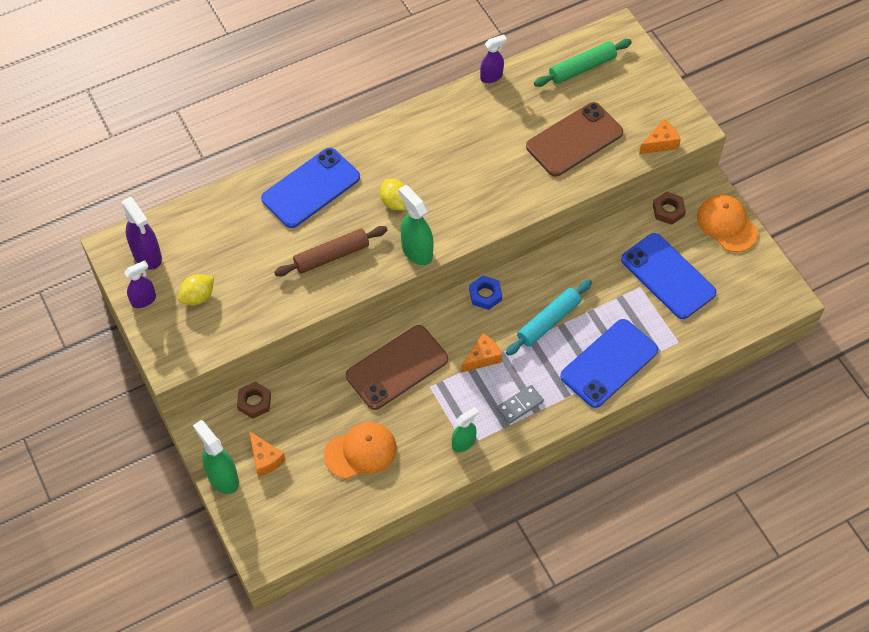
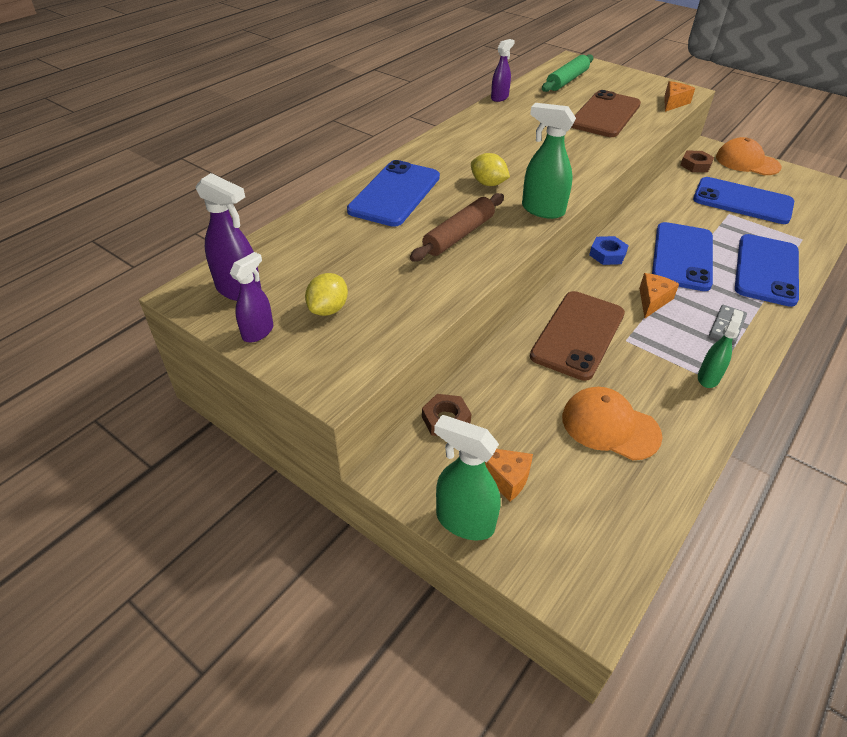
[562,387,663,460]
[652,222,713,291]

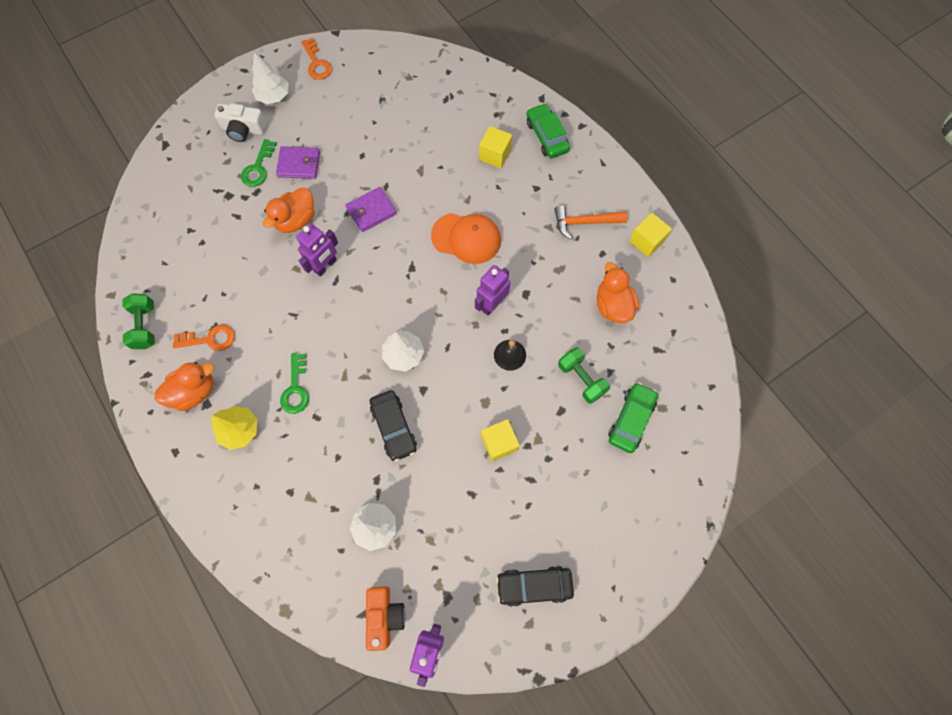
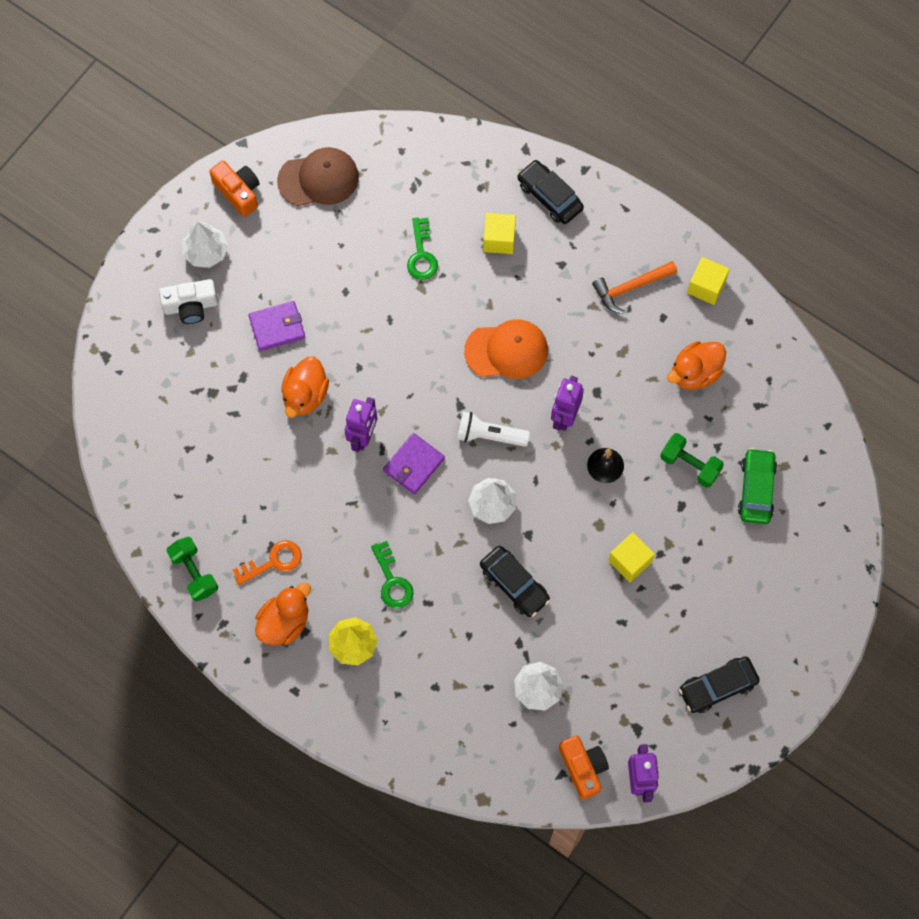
[209,160,259,217]
[277,147,359,206]
[383,433,445,494]
[407,218,438,280]
[457,412,530,447]
[517,160,584,224]
[667,341,726,390]

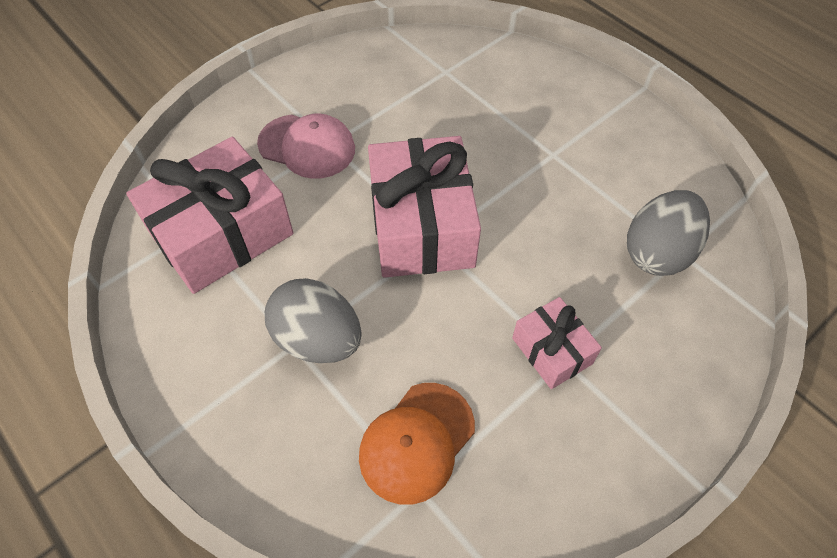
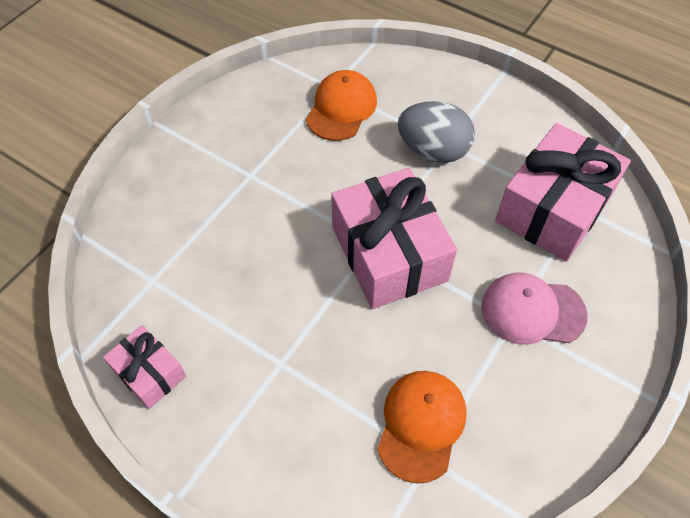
[103,325,186,409]
[377,371,467,483]
[627,190,710,276] (first image)

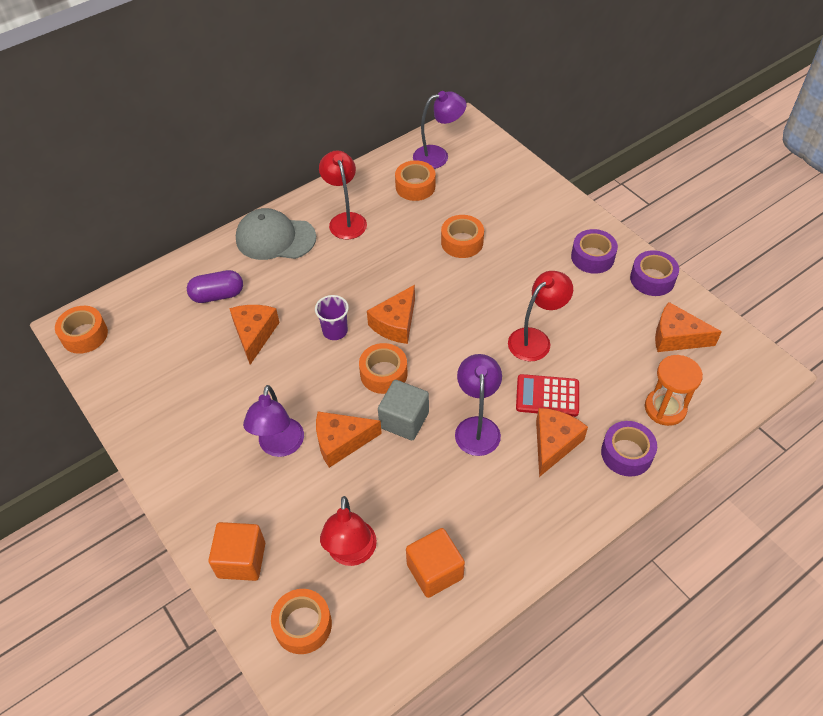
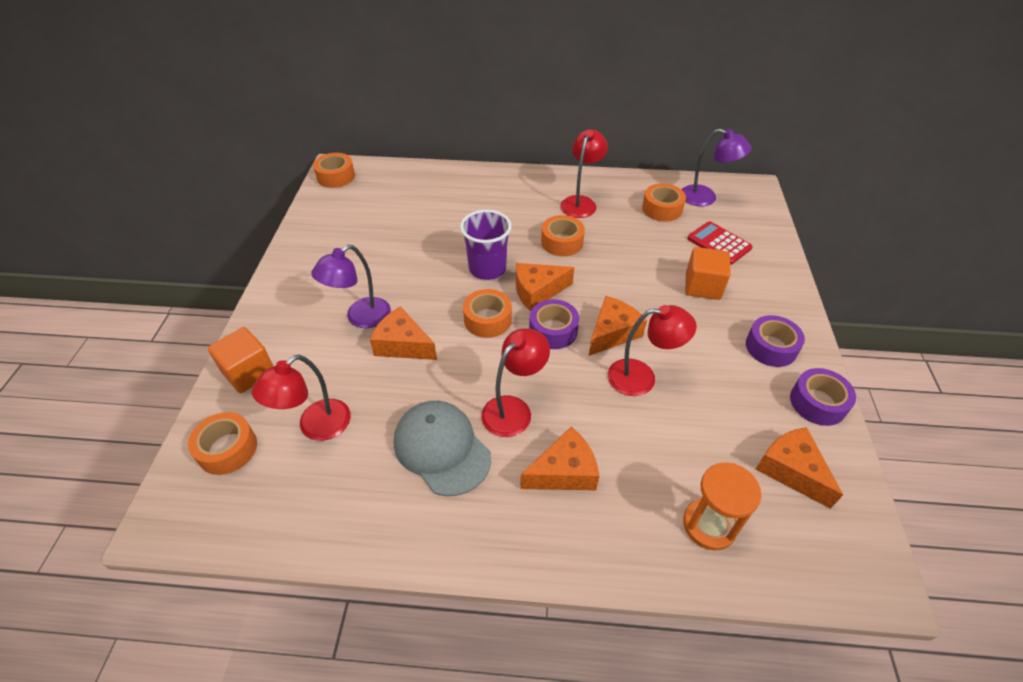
[394,401,491,496]
[460,210,512,280]
[481,329,550,437]
[529,299,579,349]
[541,215,585,256]
[589,296,647,356]
[685,247,731,300]
[688,221,753,264]
[187,270,243,303] (first image)
[378,380,429,440] (first image)

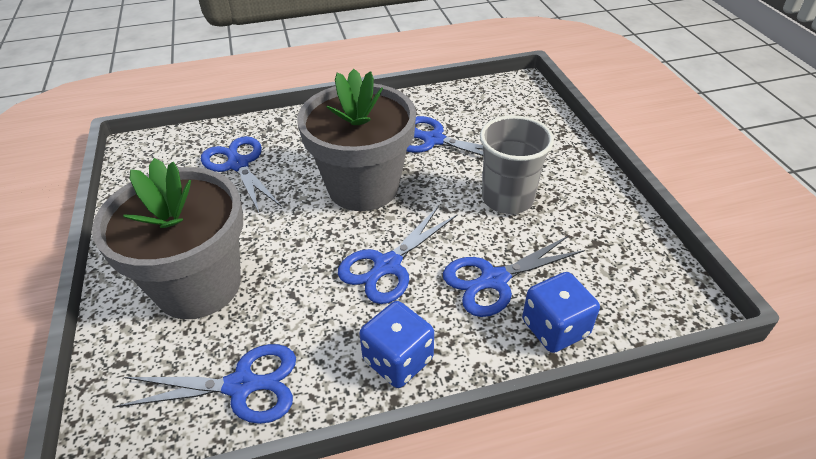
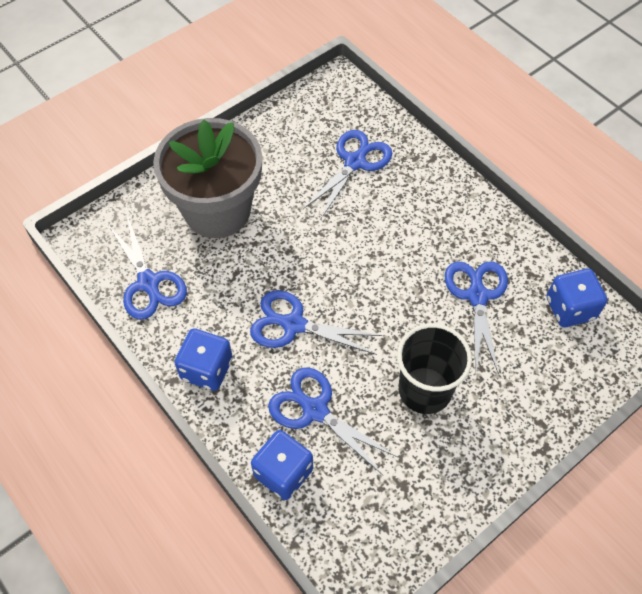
[397,324,472,414]
[547,269,607,327]
[297,69,416,211] (first image)

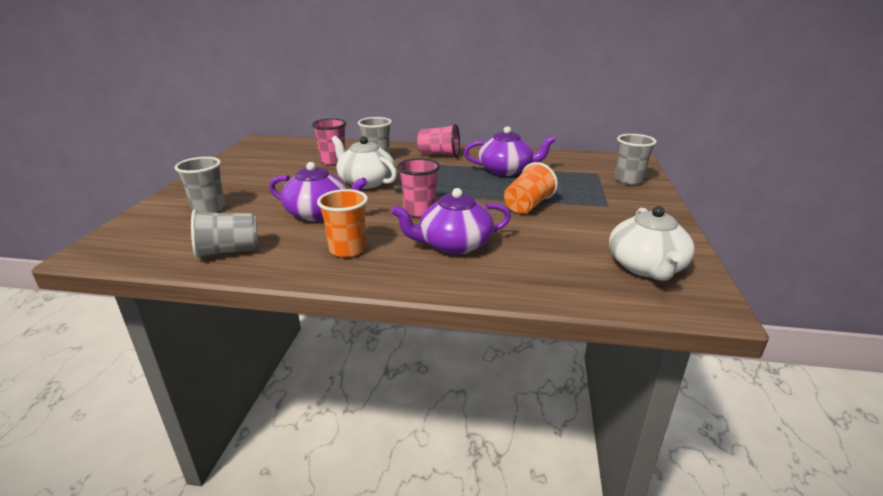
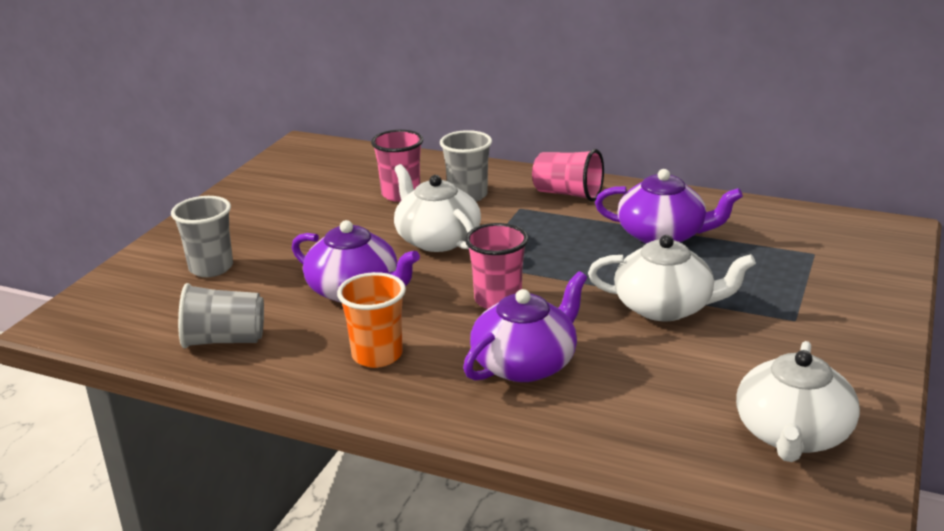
[463,271,587,382]
[588,235,756,321]
[615,134,657,185] (first image)

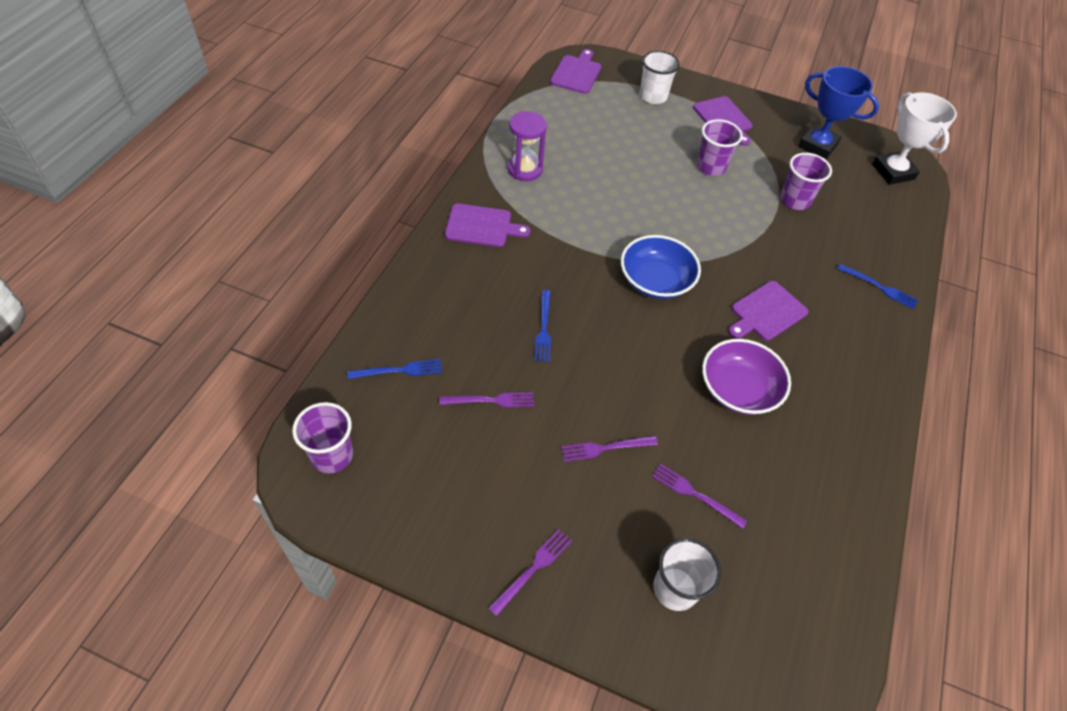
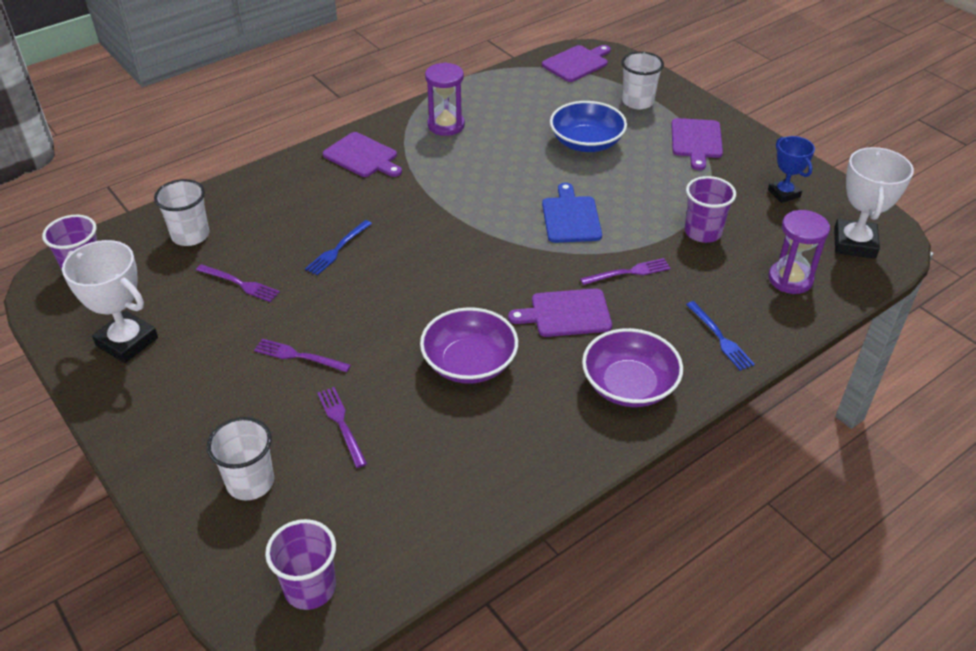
[62,240,158,363]
[154,179,209,246]
[265,519,336,610]
[542,182,602,243]
[550,101,627,152]
[580,258,671,285]
[582,328,683,407]
[768,136,815,203]
[768,210,830,294]

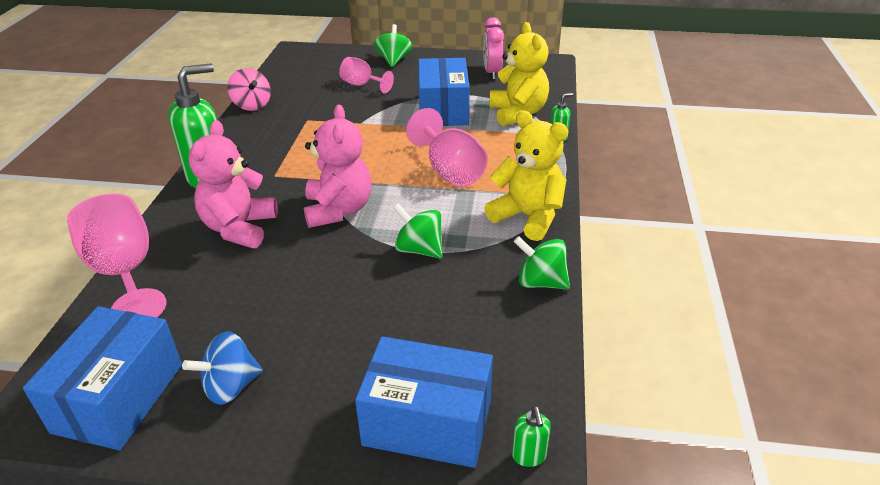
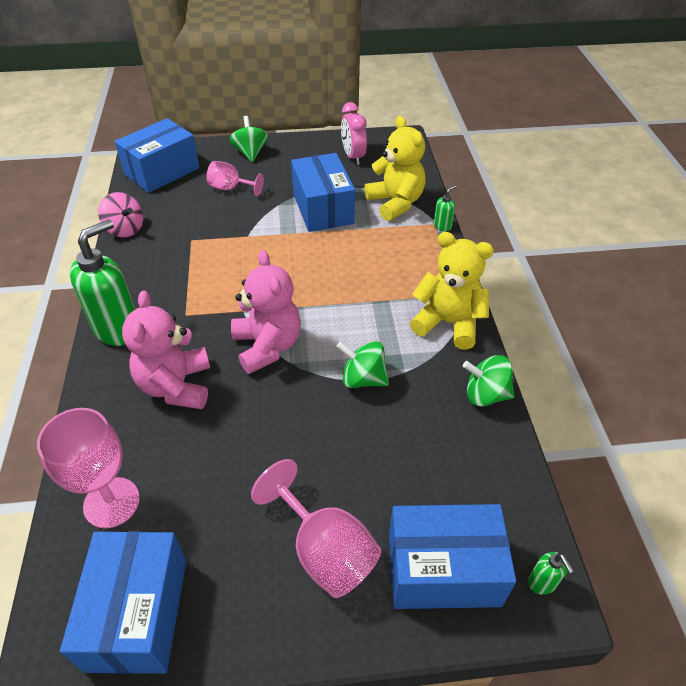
[114,118,200,193]
[251,459,381,598]
[182,331,263,405] (first image)

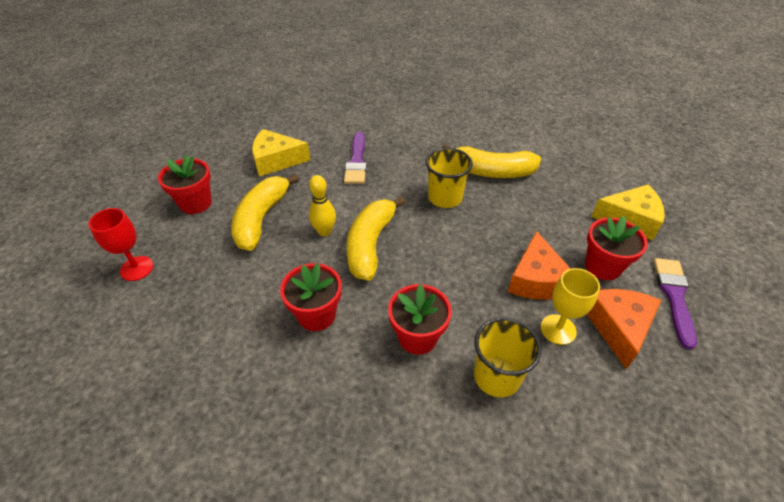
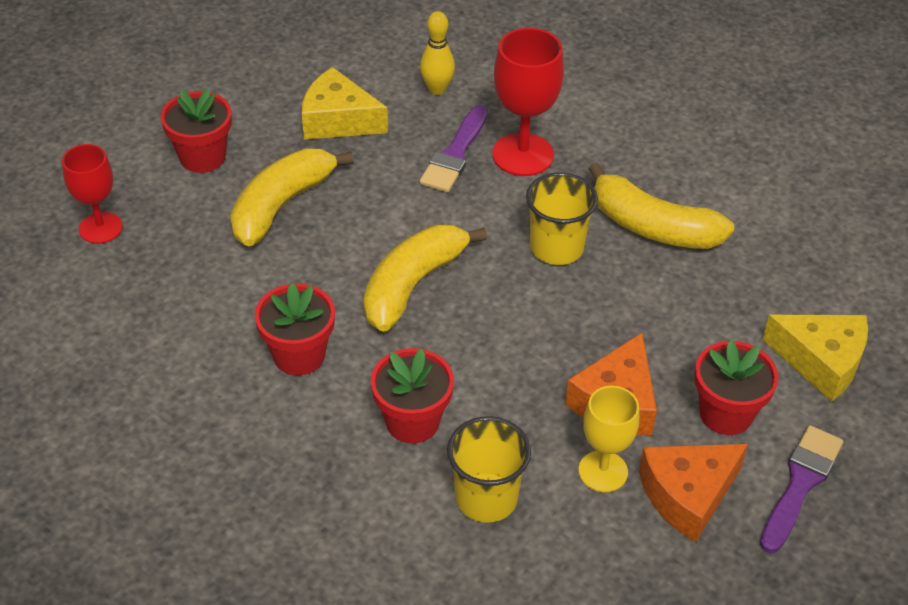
[420,11,455,95]
[492,28,564,176]
[639,444,748,542]

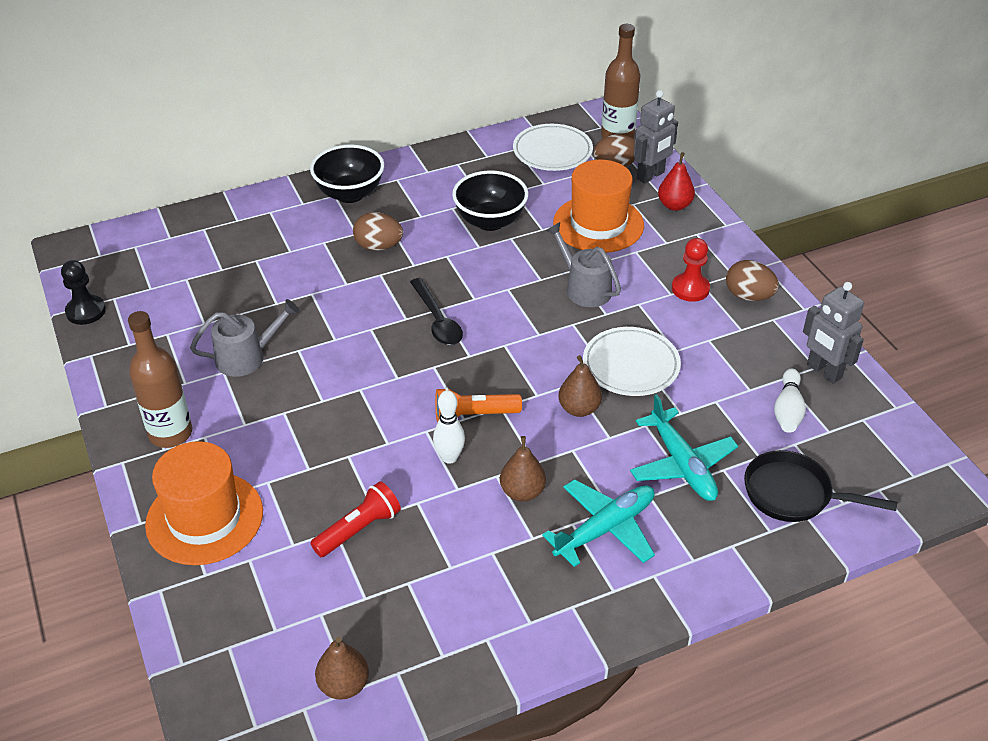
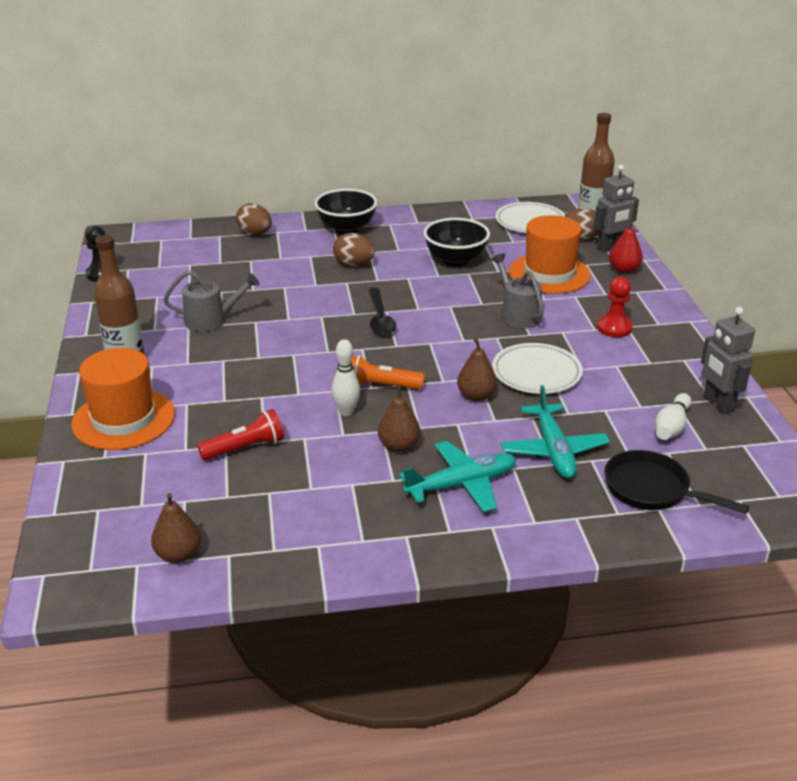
[236,203,271,235]

